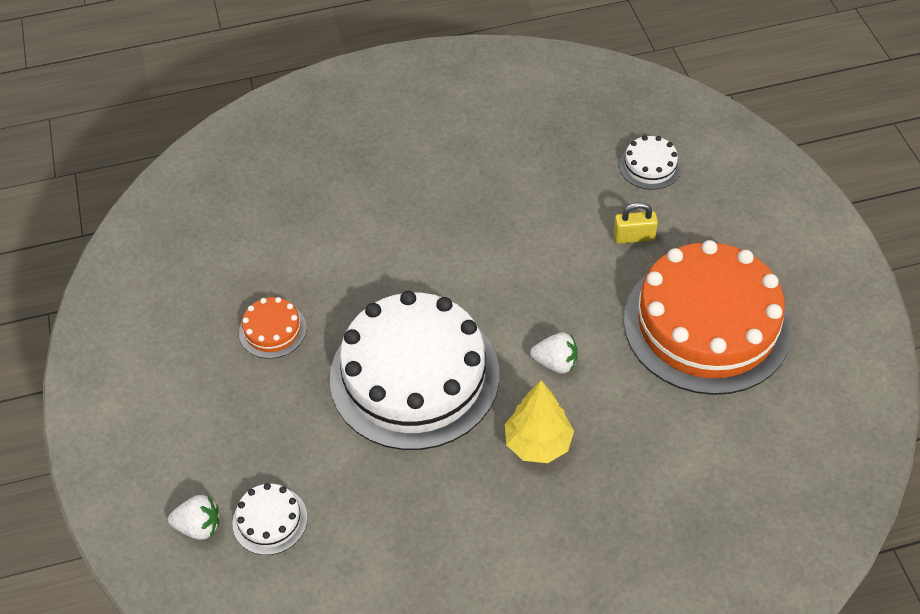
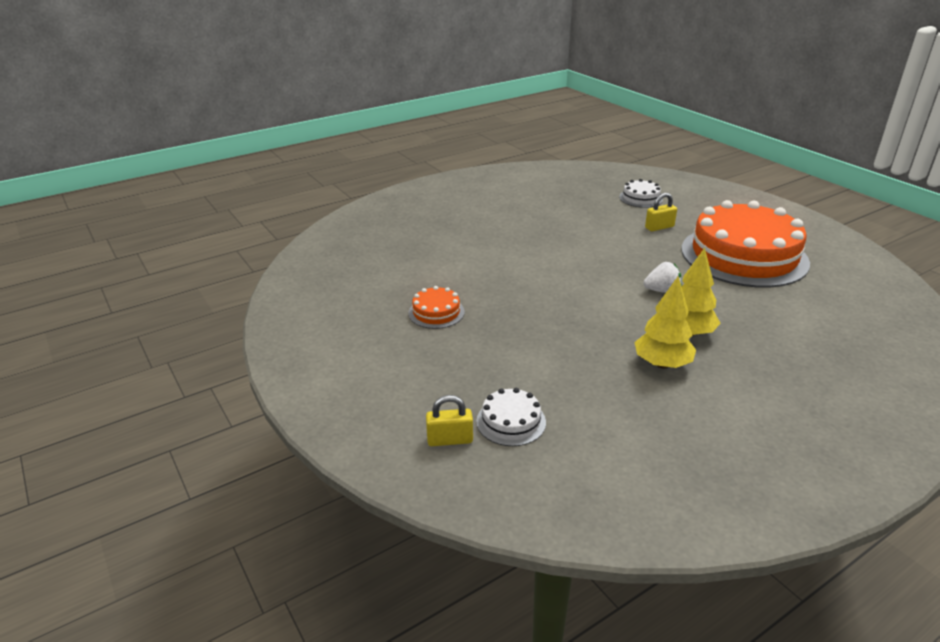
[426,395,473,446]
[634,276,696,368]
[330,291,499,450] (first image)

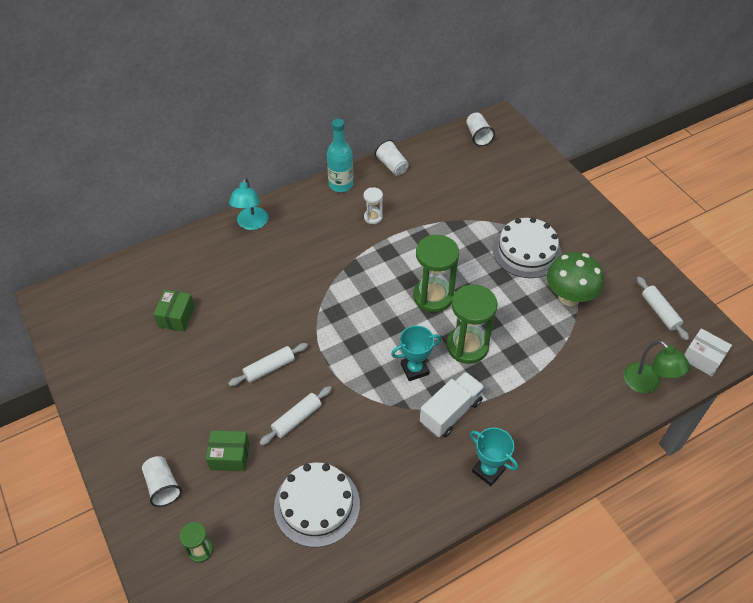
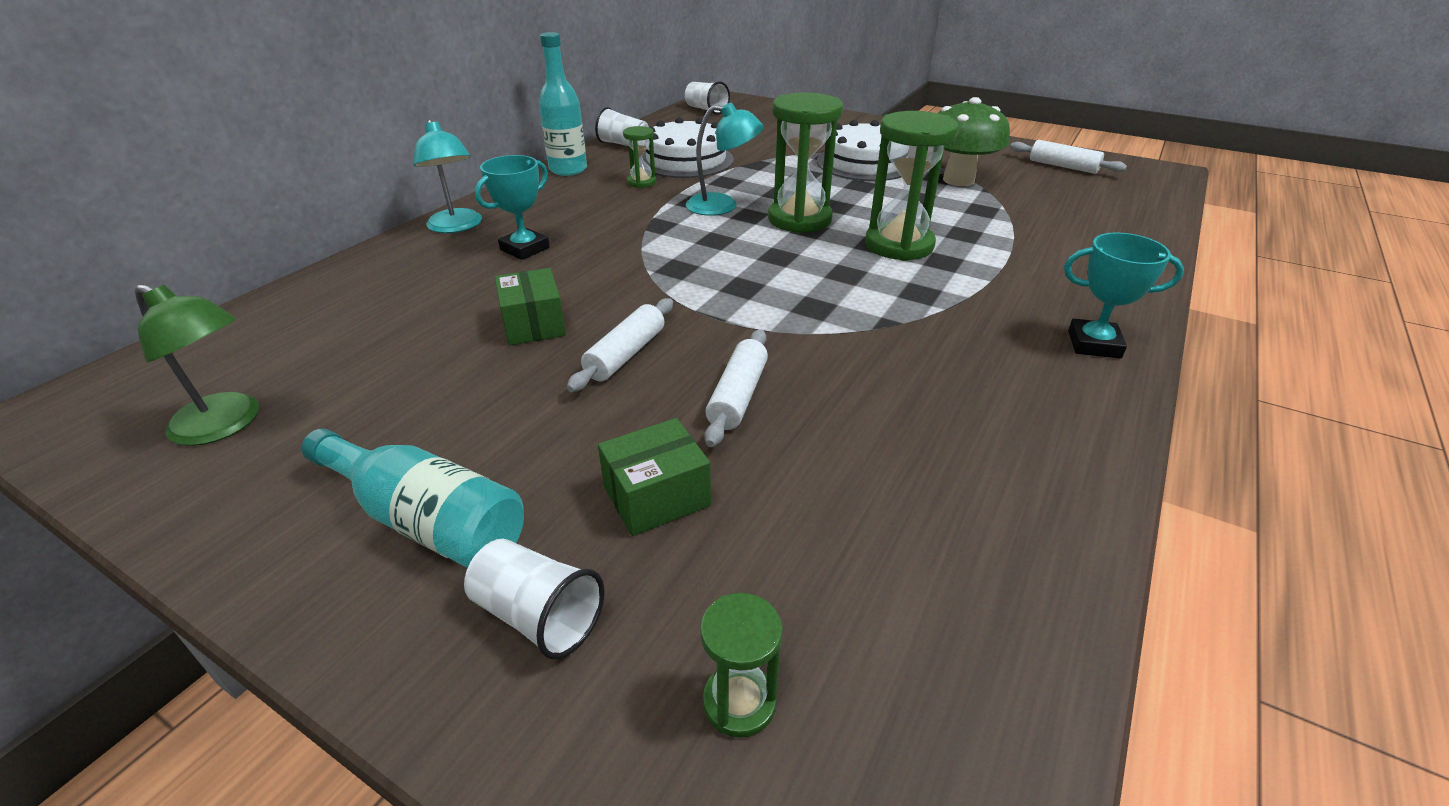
[135,284,259,446]
[301,429,524,568]
[475,155,549,260]
[495,268,566,345]
[623,126,656,188]
[642,117,734,178]
[686,103,764,216]
[420,372,485,437] (first image)
[684,328,732,376] (first image)

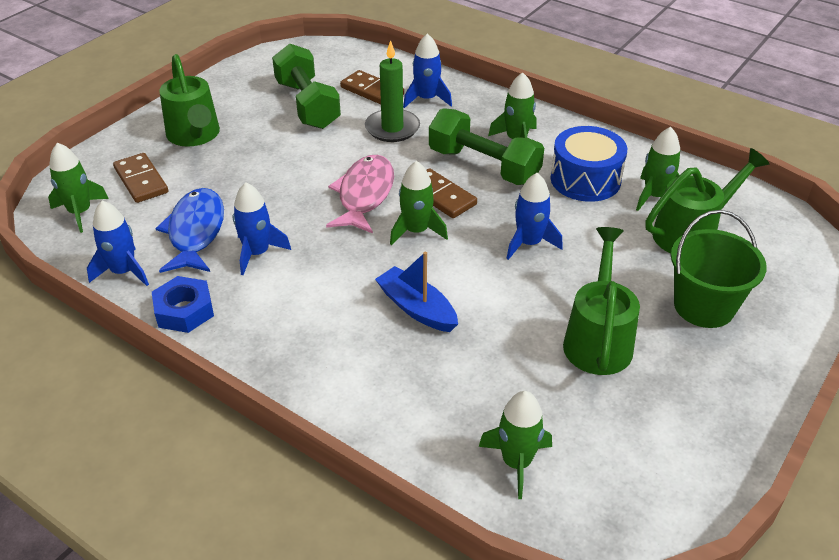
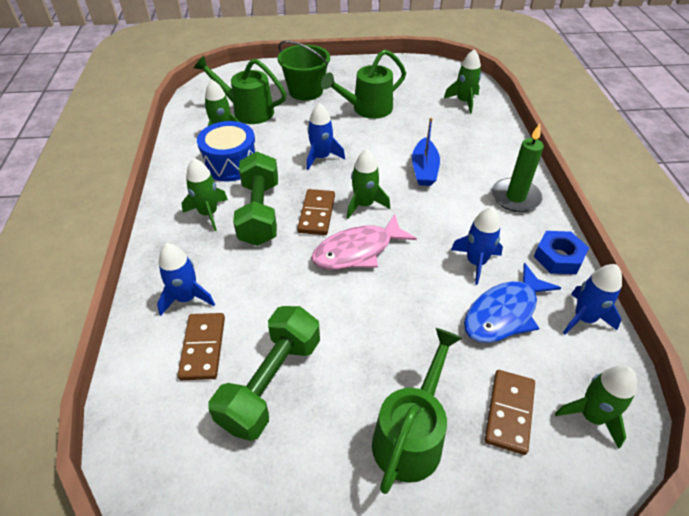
[492,124,544,212]

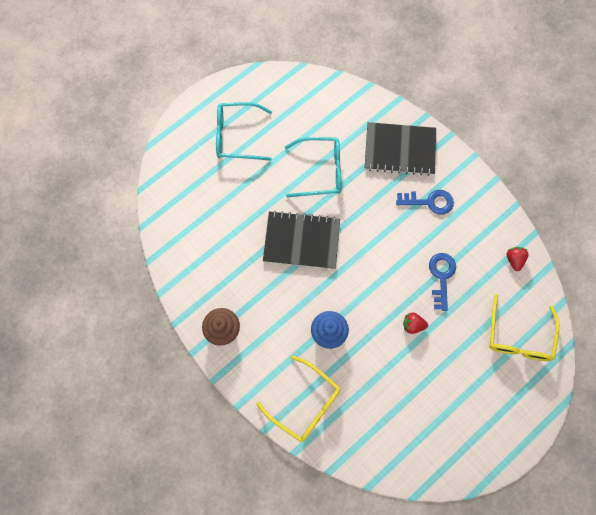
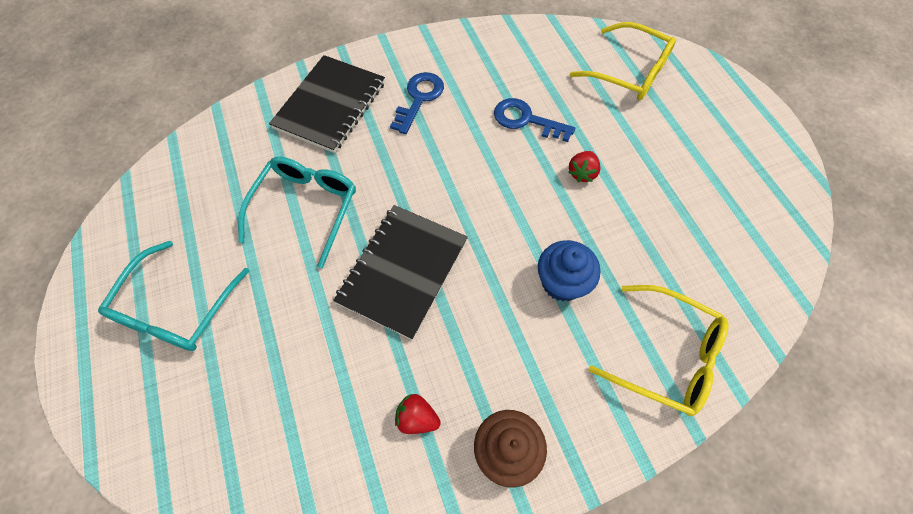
[395,394,441,434]
[589,285,729,416]

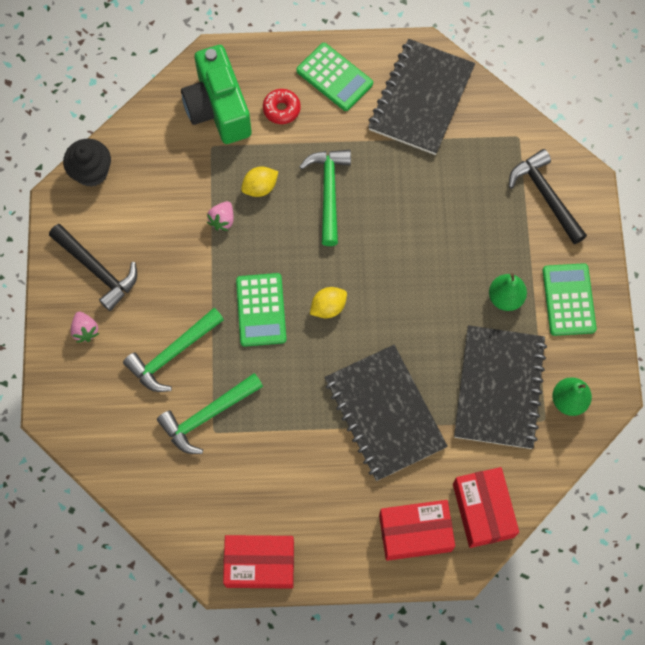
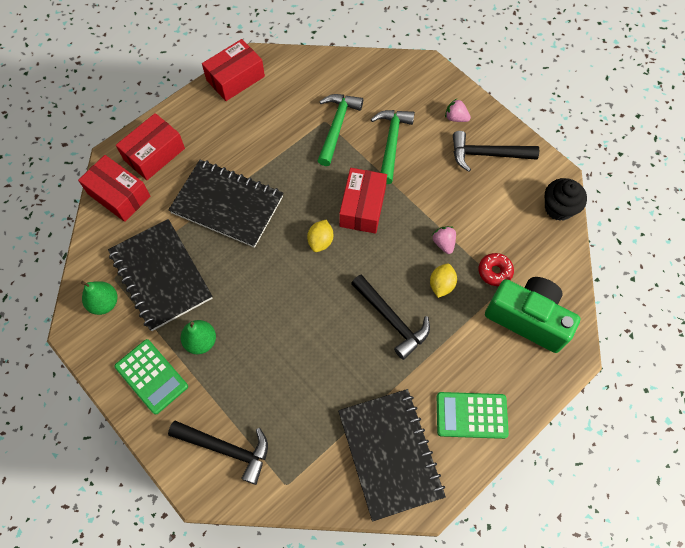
[339,168,387,233]
[351,275,430,360]
[478,253,514,286]

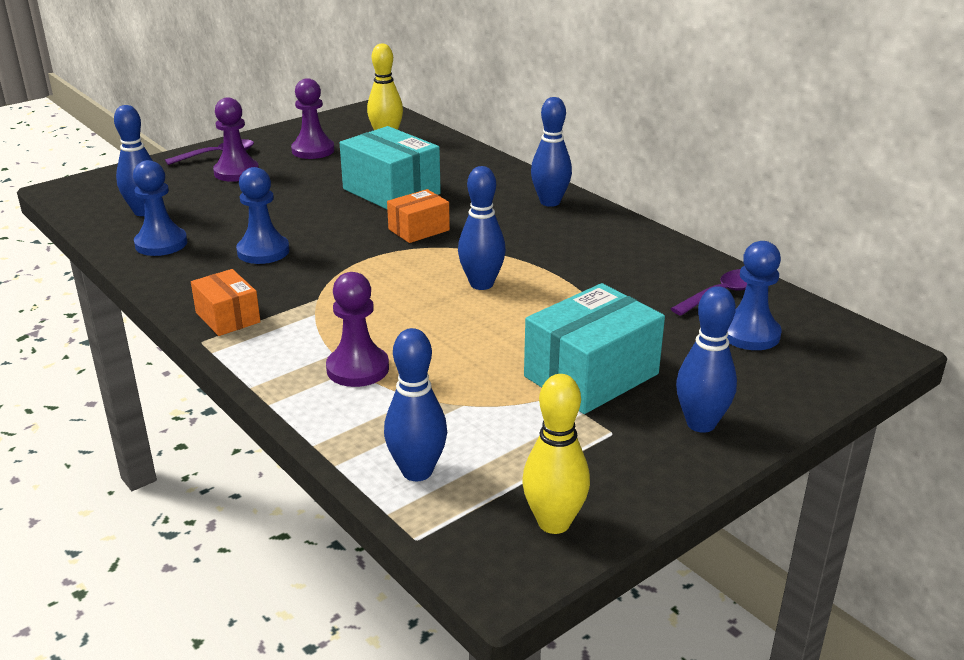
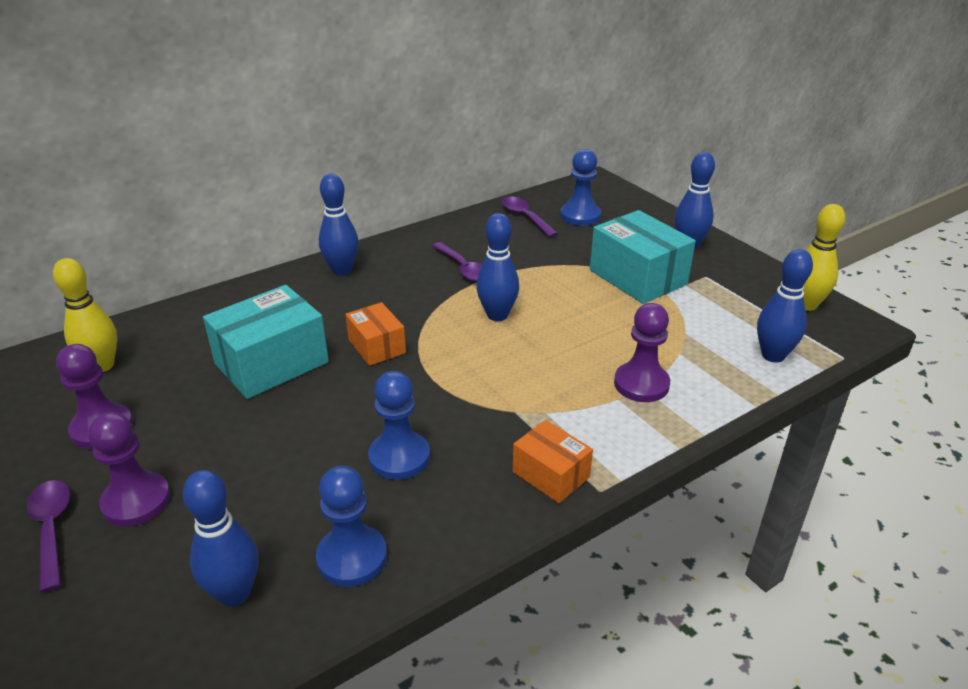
[432,242,482,282]
[513,420,593,503]

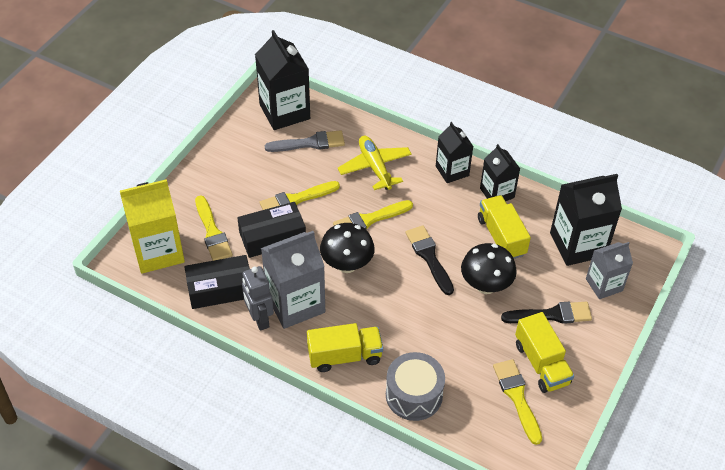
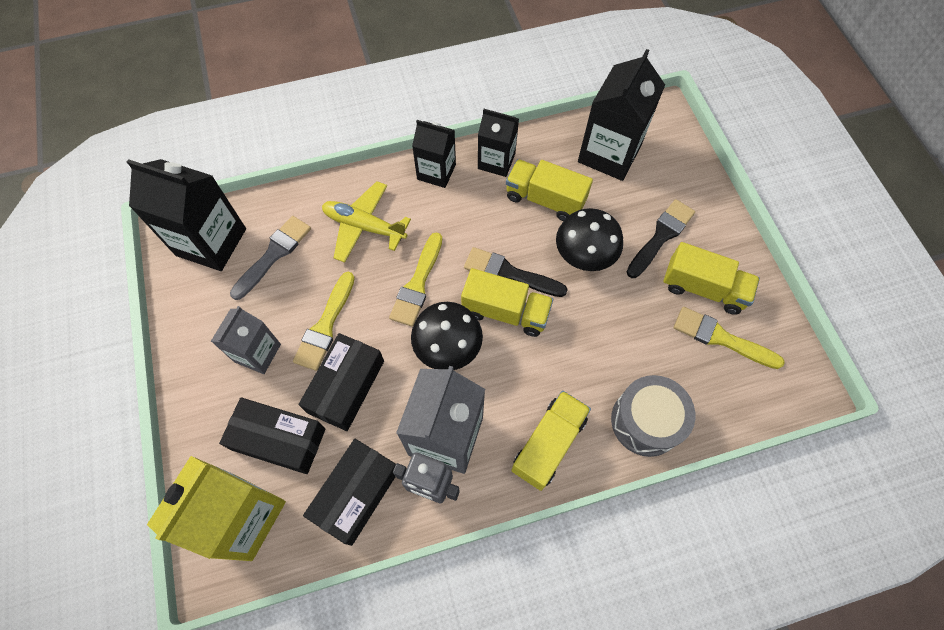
[211,306,281,374]
[219,398,326,474]
[461,268,553,337]

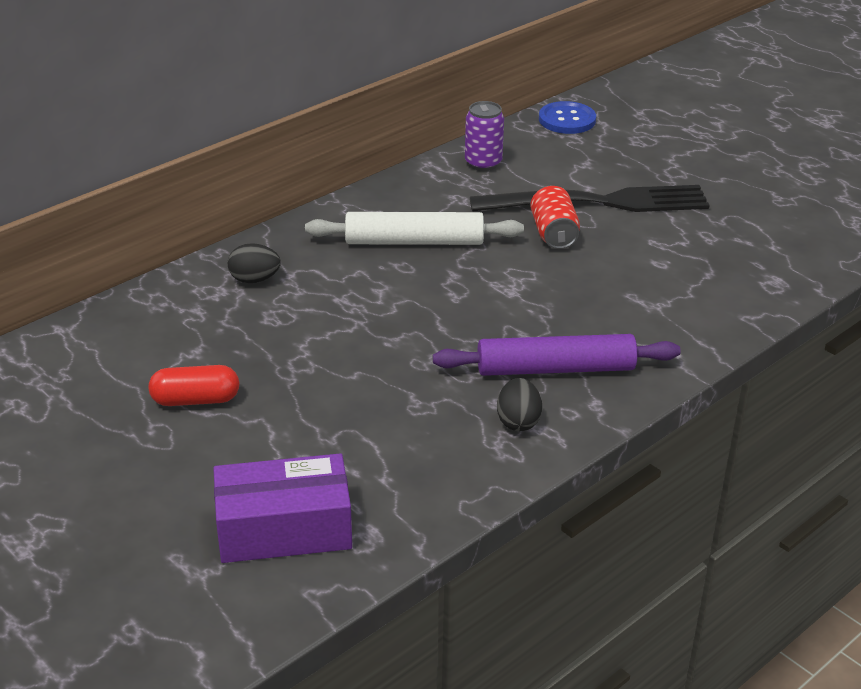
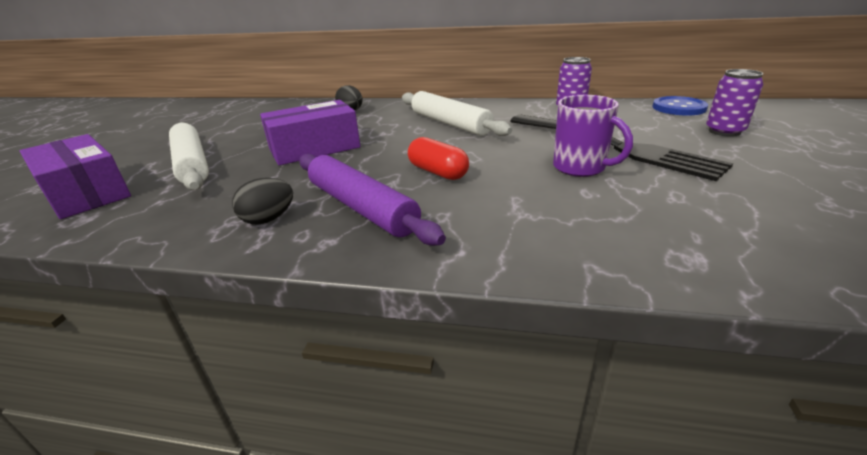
[169,122,209,190]
[260,100,361,165]
[408,137,469,180]
[553,95,633,177]
[706,69,763,137]
[530,186,580,249] (first image)

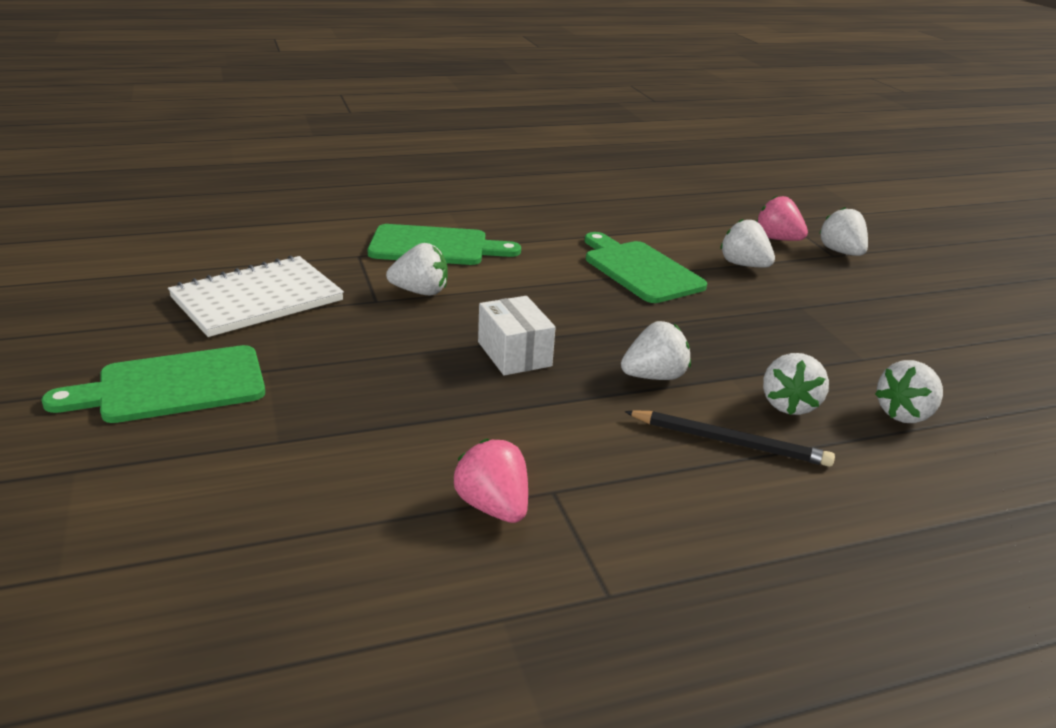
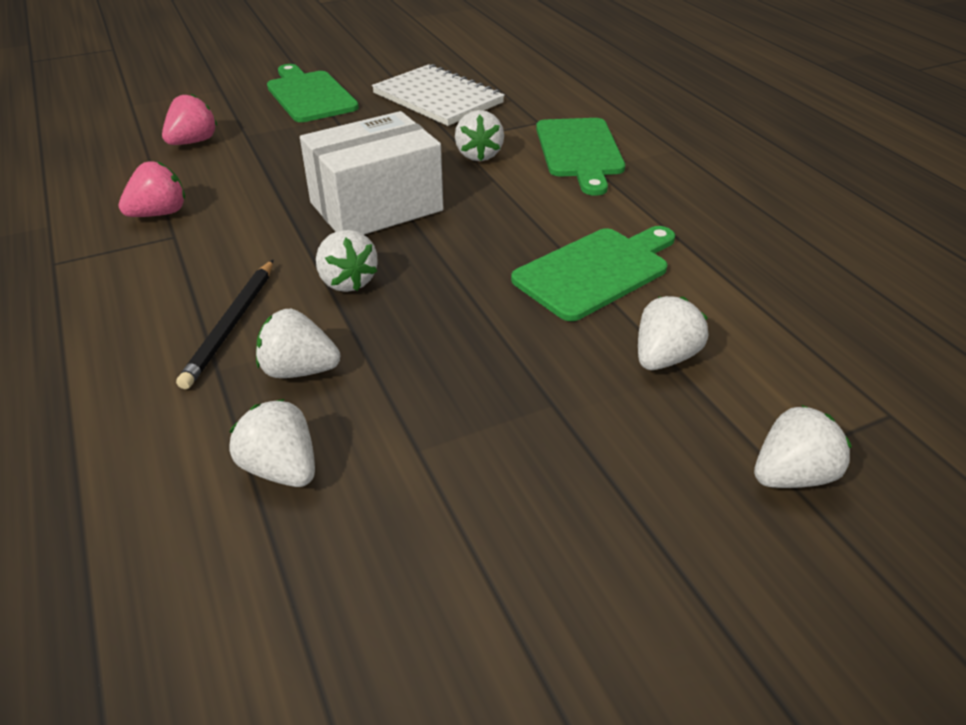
[162,94,217,145]
[300,111,443,235]

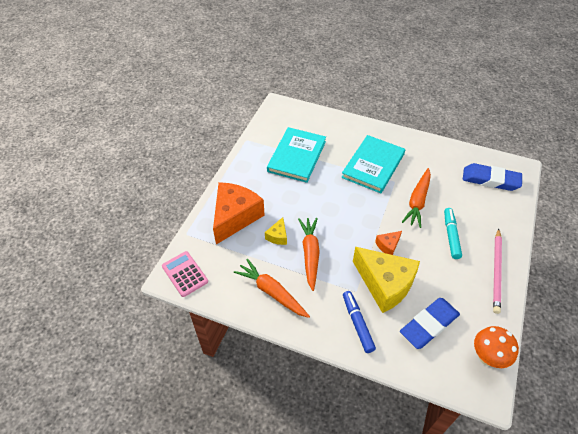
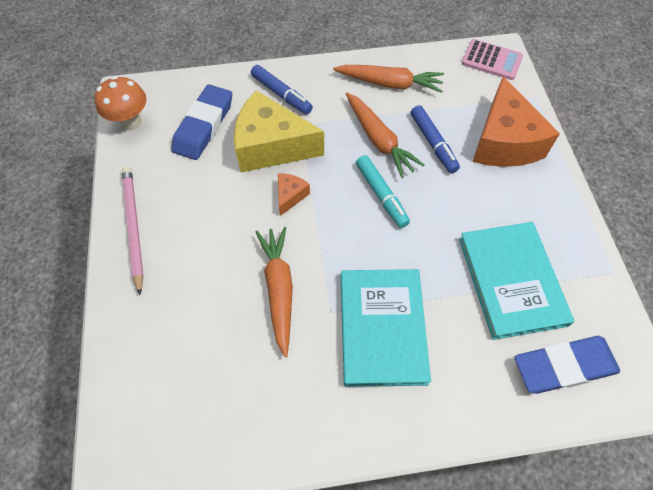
[356,155,410,228]
[411,105,460,173]
[515,336,620,394]

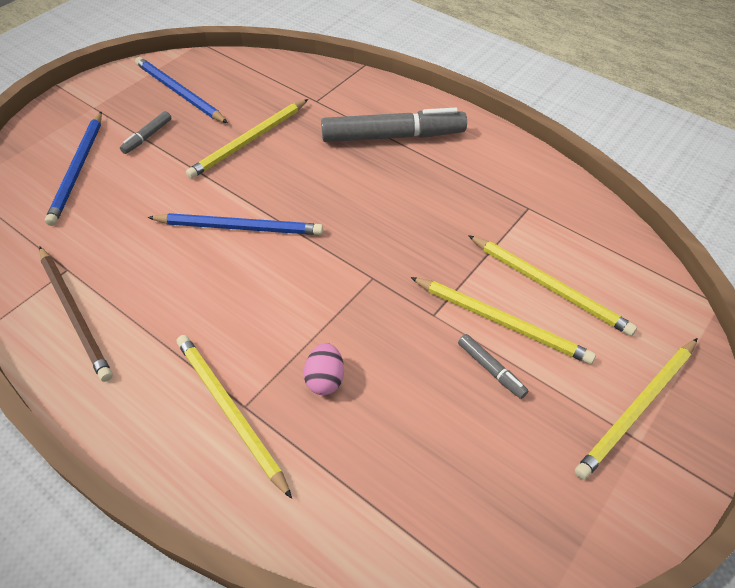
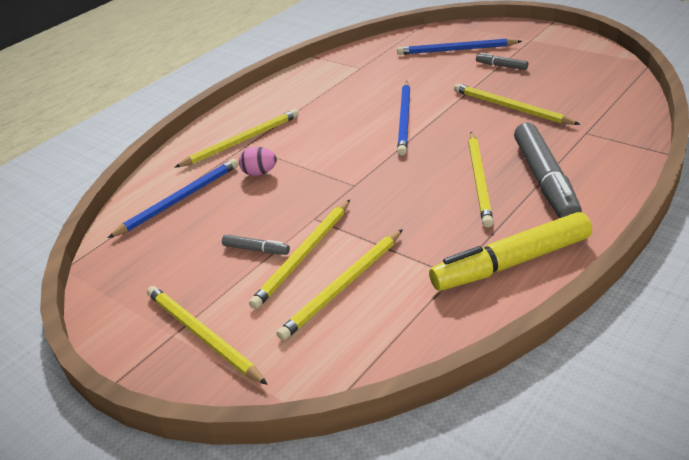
[108,159,238,238]
[222,234,290,255]
[429,212,592,291]
[468,132,493,227]
[39,246,113,382] (first image)

